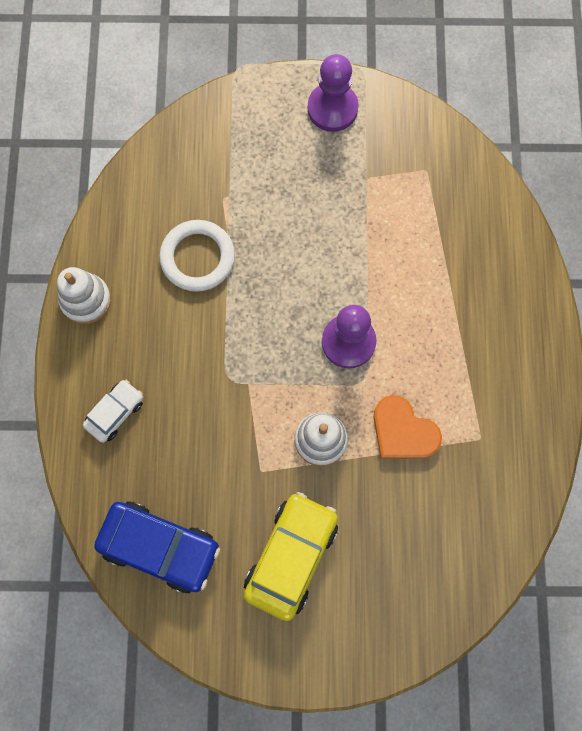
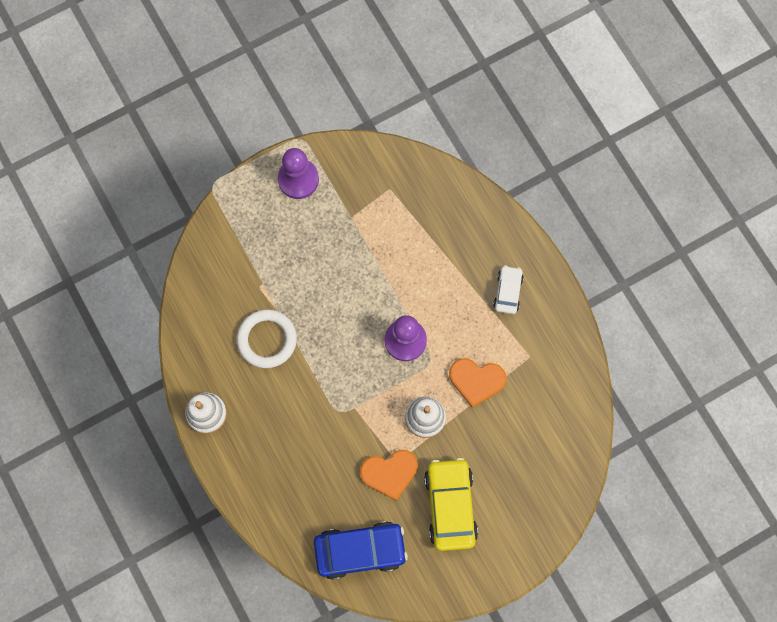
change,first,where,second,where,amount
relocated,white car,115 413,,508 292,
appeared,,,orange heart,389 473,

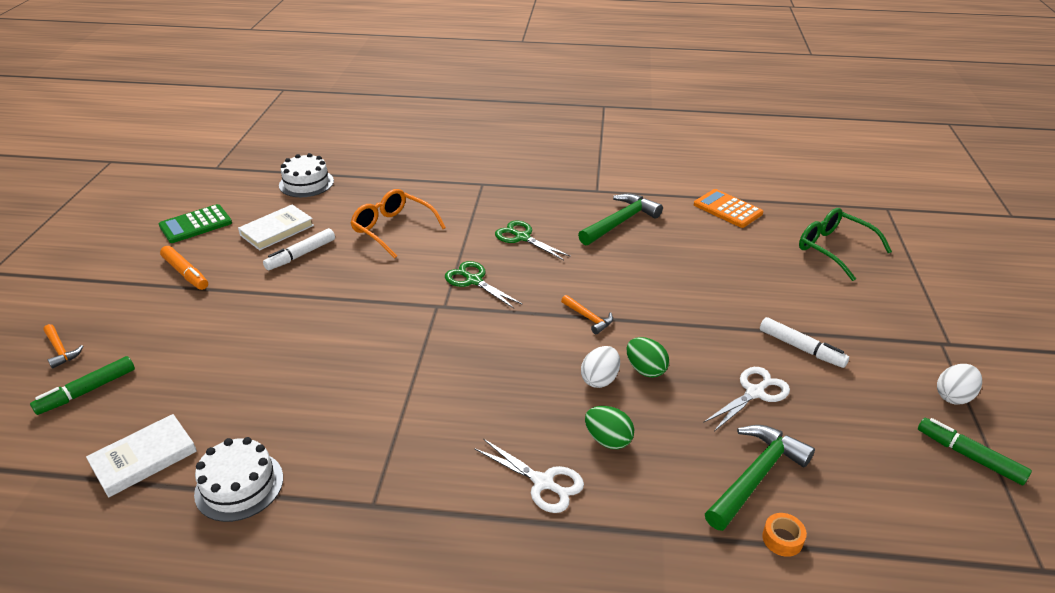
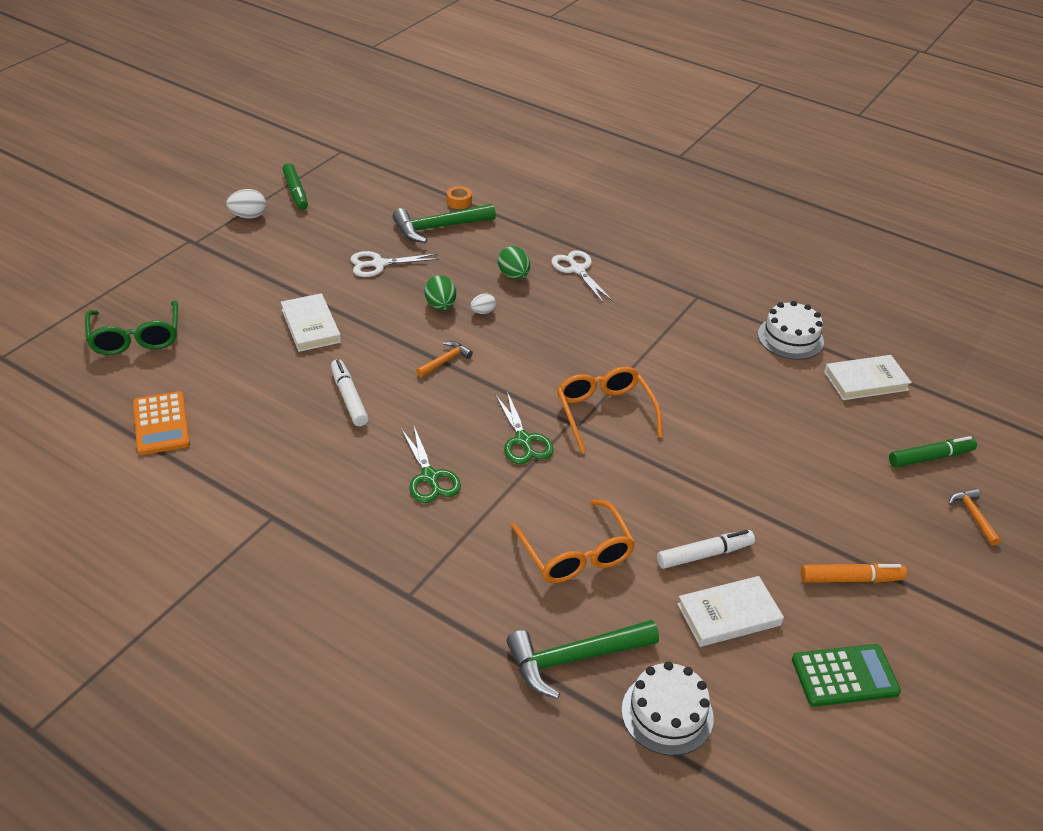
change,first,where,second,where,amount
spun,orange marker,185 273,,850 579,105 degrees clockwise
spun,orange hammer,588 318,,445 361,60 degrees clockwise
relocated,green hammer,620 222,,574 658,
size,white egg,600 379,,483 312,x0.64
relocated,white marker,801 348,,349 398,
appeared,,,white book,311 326,
appeared,,,orange glasses,604 412,

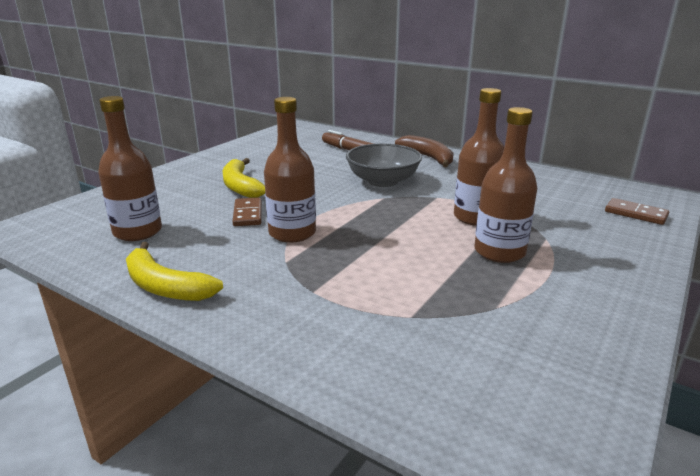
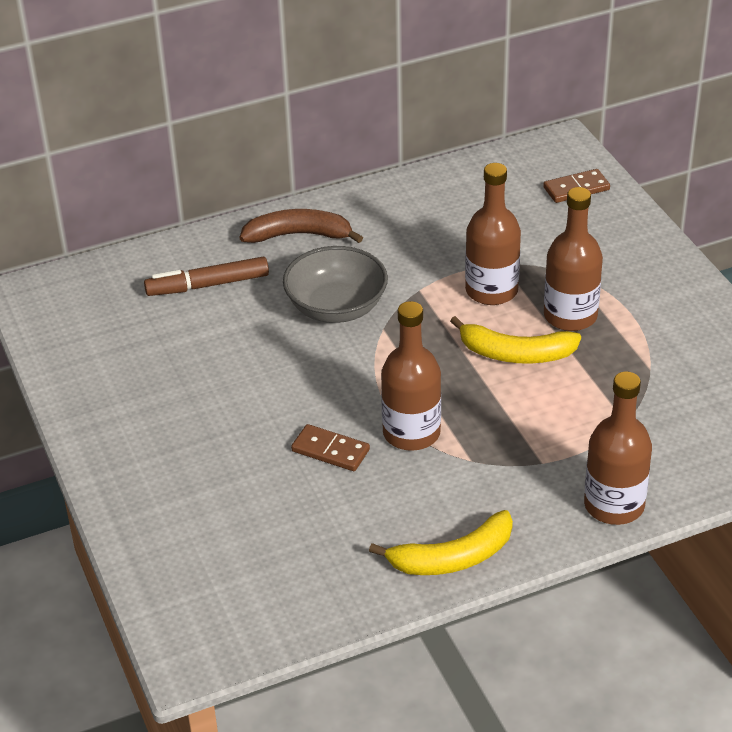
change,first,where,second,where,amount
relocated,brown bottle,137 232,,614 505,
relocated,yellow banana,240 186,,516 353,

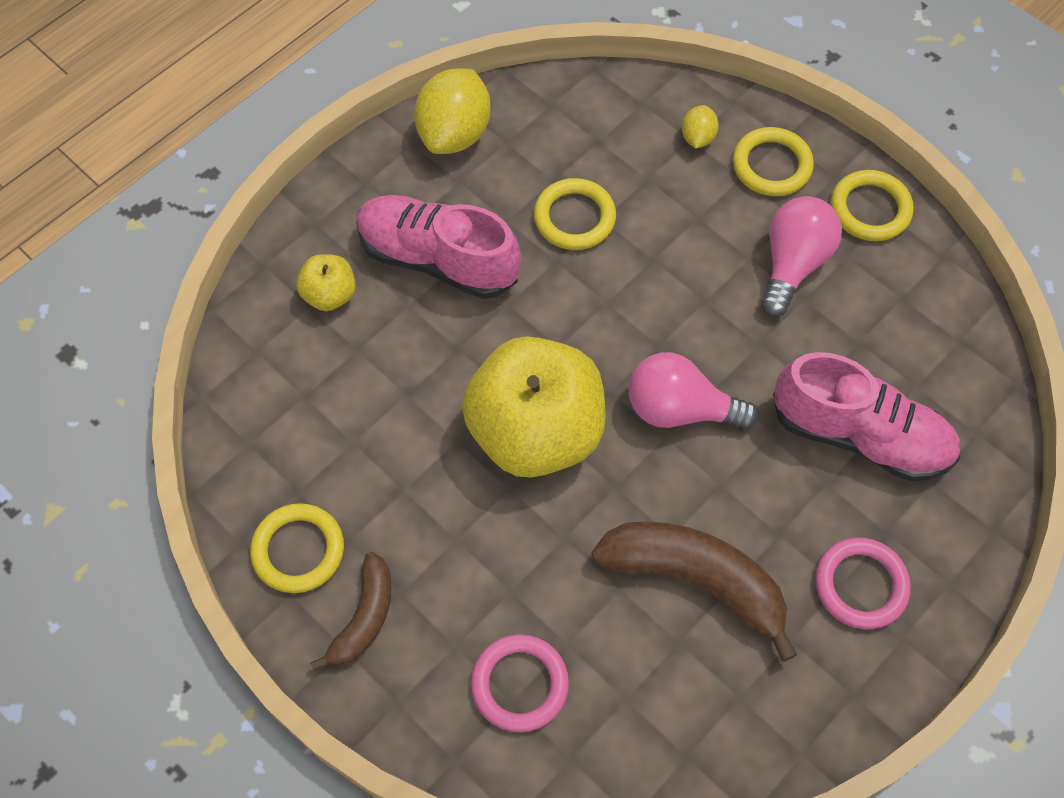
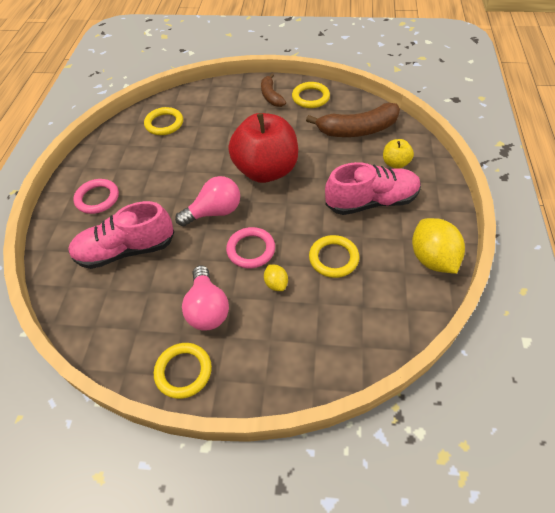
change,first,where,second,where,amount
colour,yellow apple,535 432,red apple,266 170,
relocated,pink ring,519 684,,251 250,
relocated,brown banana,695 580,,358 130,
relocated,yellow lemon,697 137,,276 284,
relocated,yellow ring,771 165,,164 123,

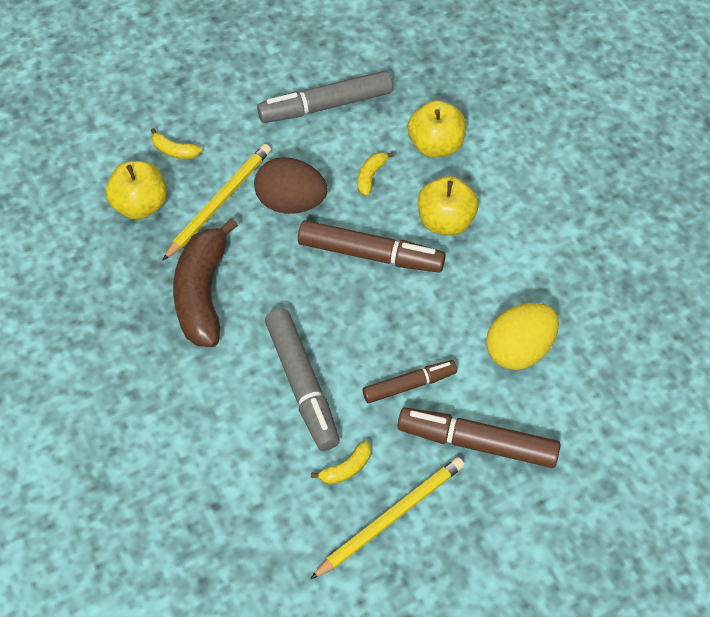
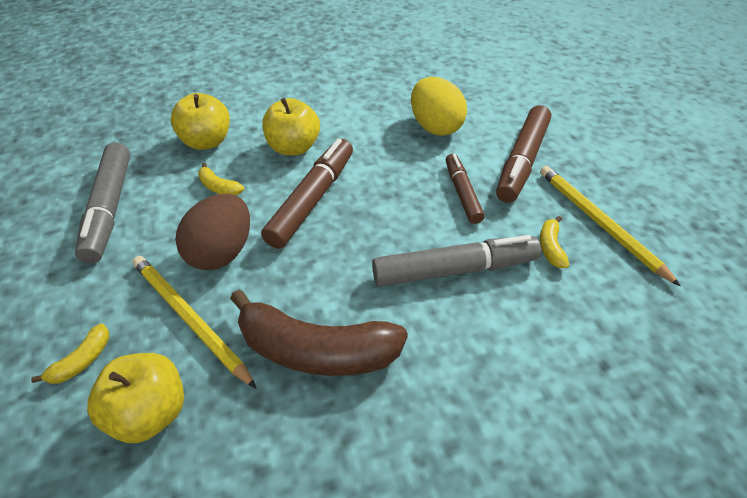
change,first,where,second,where,amount
spun,yellow banana,346 468,,550 247,150 degrees counterclockwise

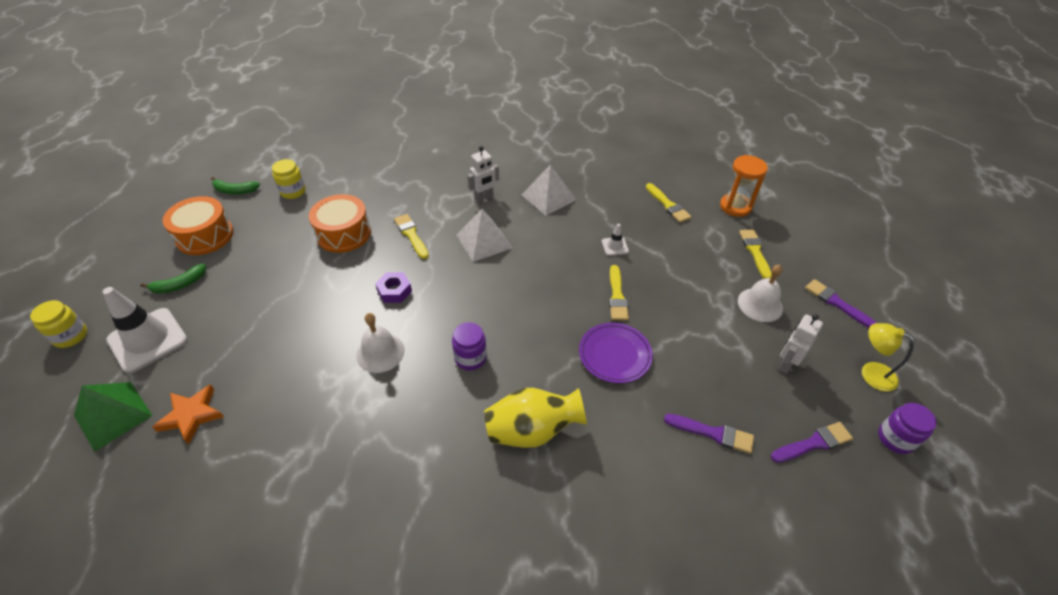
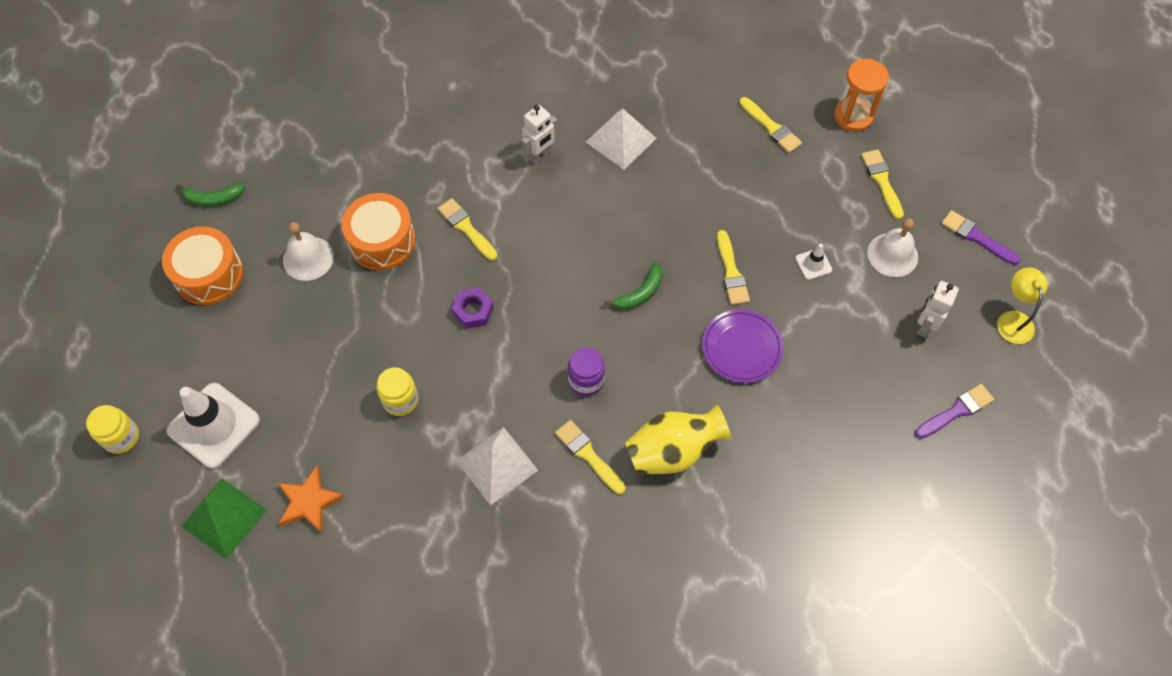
change,first,where,second,where,amount
relocated,green banana,180 284,,640 293,
relocated,yellow jar,293 192,,400 400,
relocated,white bell,380 352,,308 258,
relocated,white pyramid,484 241,,497 465,
relocated,white traffic cone,615 246,,813 264,
missing,purple brush,713 433,,,
spun,yellow lamp,871 372,,1013 320,60 degrees clockwise
missing,purple jar,895 439,,,
appeared,,,yellow brush,588 455,

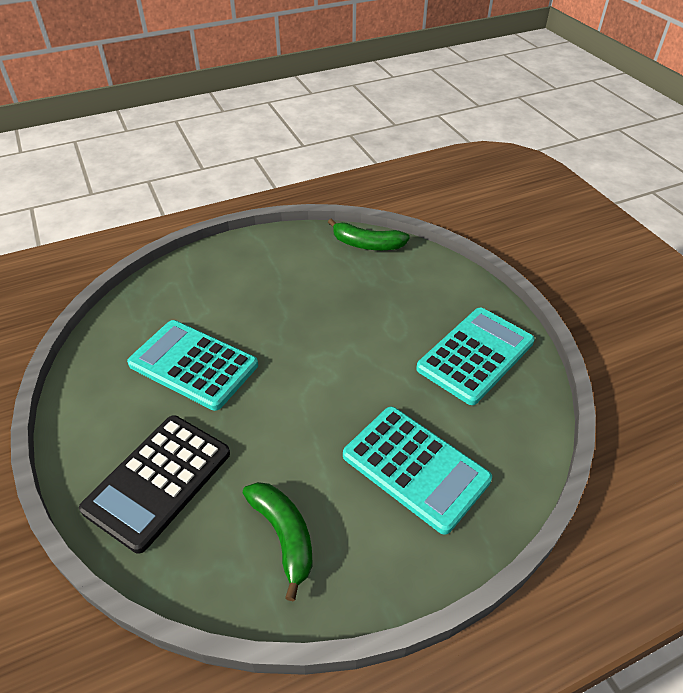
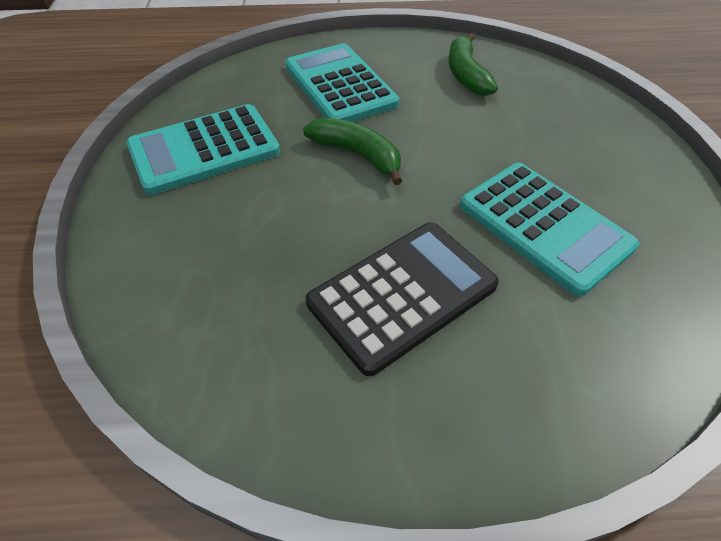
change,first,where,second,where,amount
relocated,black calculator,158 481,,402 294,
relocated,green banana,367 244,,357 155,

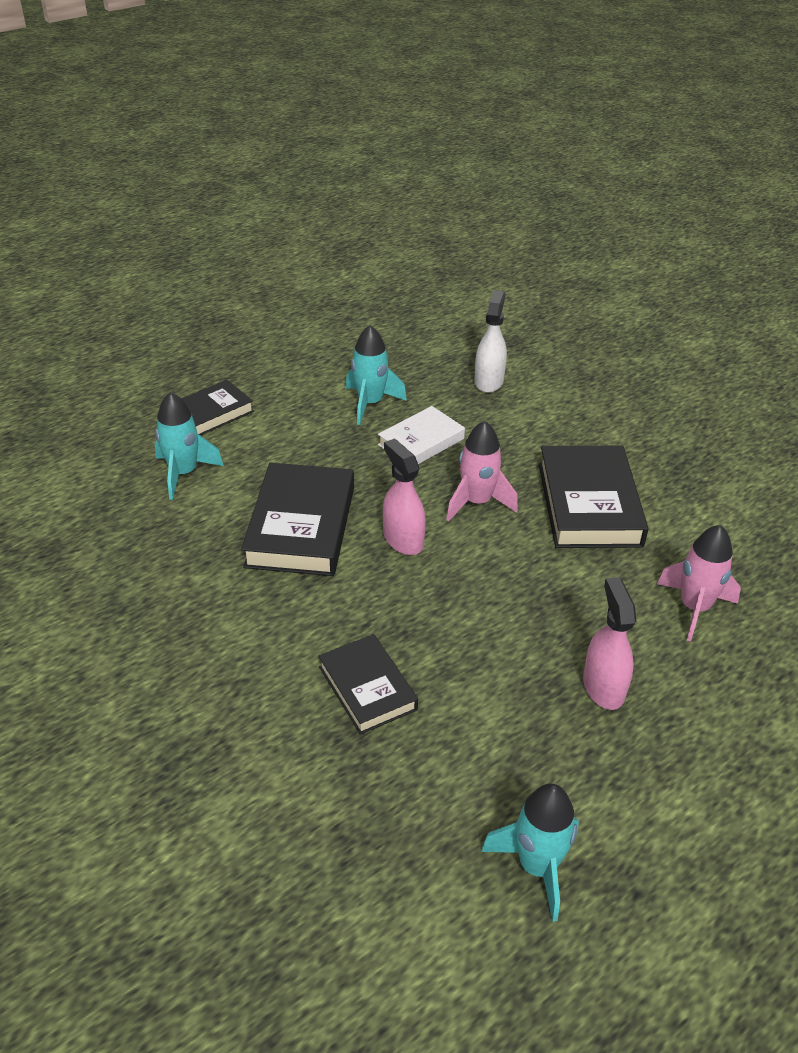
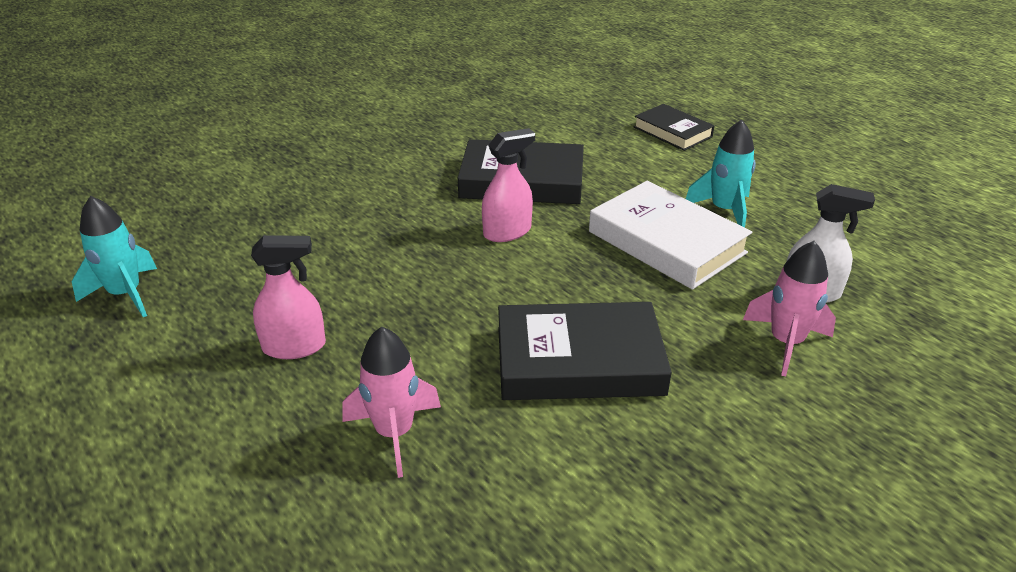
change,first,where,second,where,amount
missing,turquoise rocket,184 473,,,
missing,black book,367 688,,,
size,white book,421 442,,666 242,x1.63
relocated,pink rocket,477 502,,786 342,

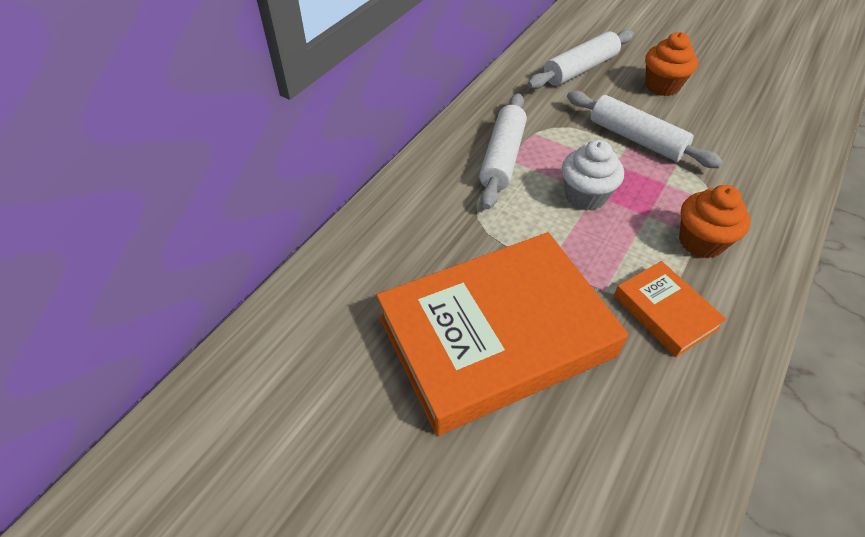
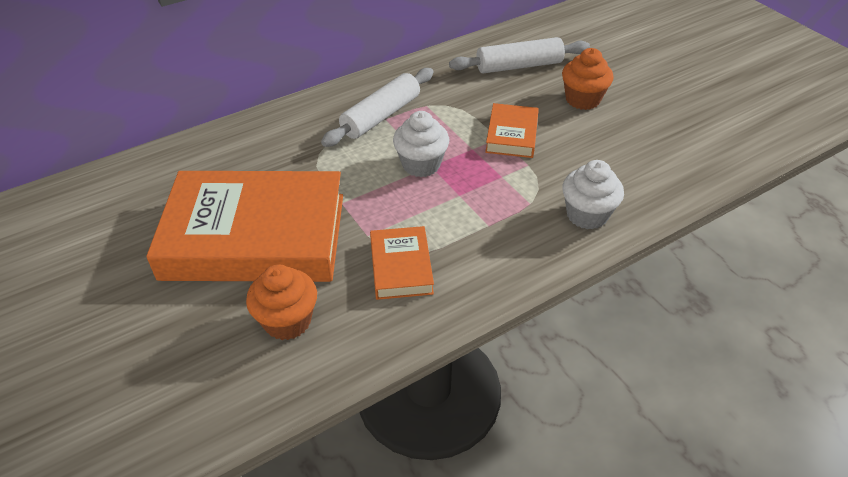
change,first,where,second,where,amount
exchanged,white rolling pin,636 139,orange book,511 135,
relocated,orange cupcake,701 242,,287 321,
appeared,,,white cupcake,587 215,

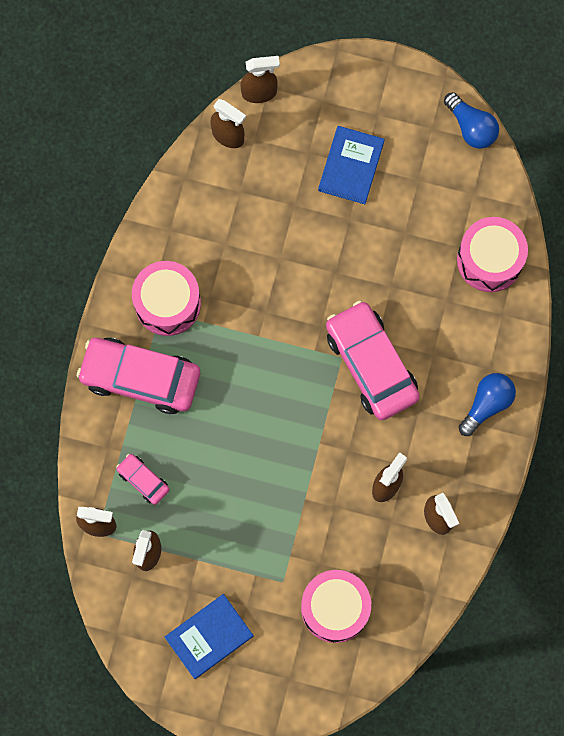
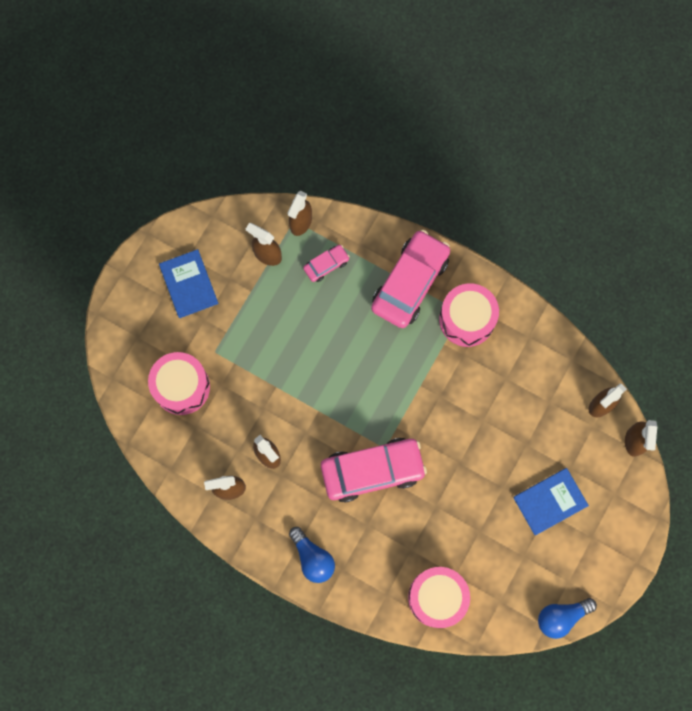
change,first,where,second,where,amount
spun,blue book,351 166,,550 501,60 degrees counterclockwise

